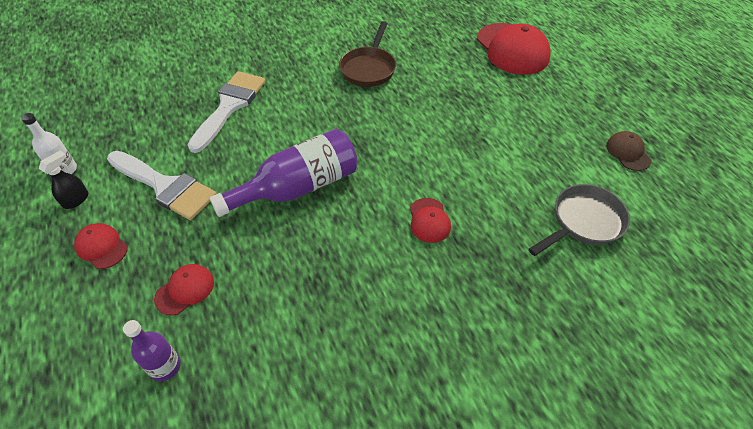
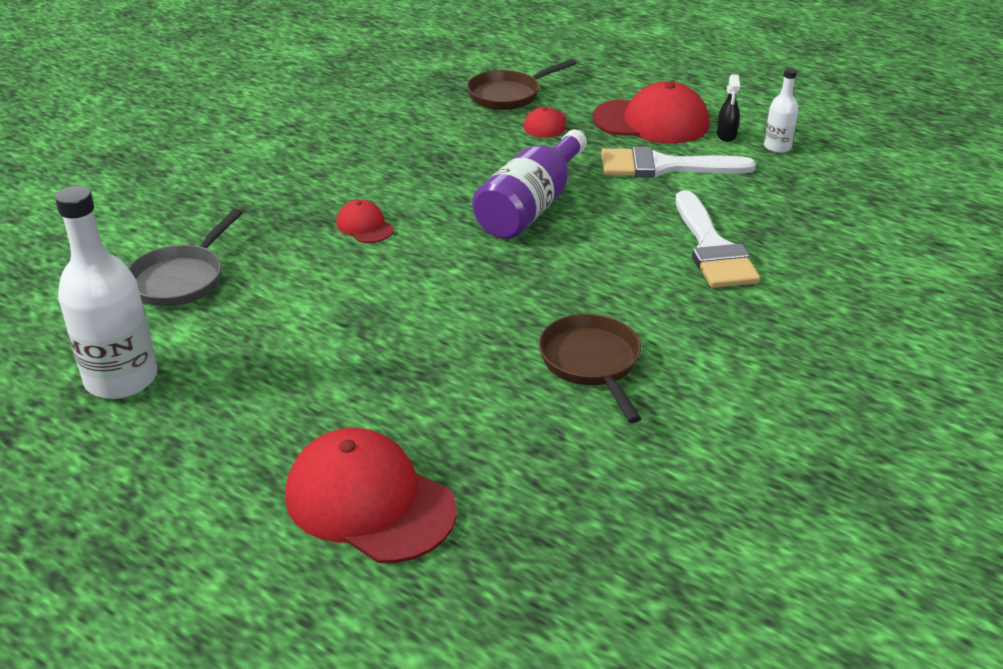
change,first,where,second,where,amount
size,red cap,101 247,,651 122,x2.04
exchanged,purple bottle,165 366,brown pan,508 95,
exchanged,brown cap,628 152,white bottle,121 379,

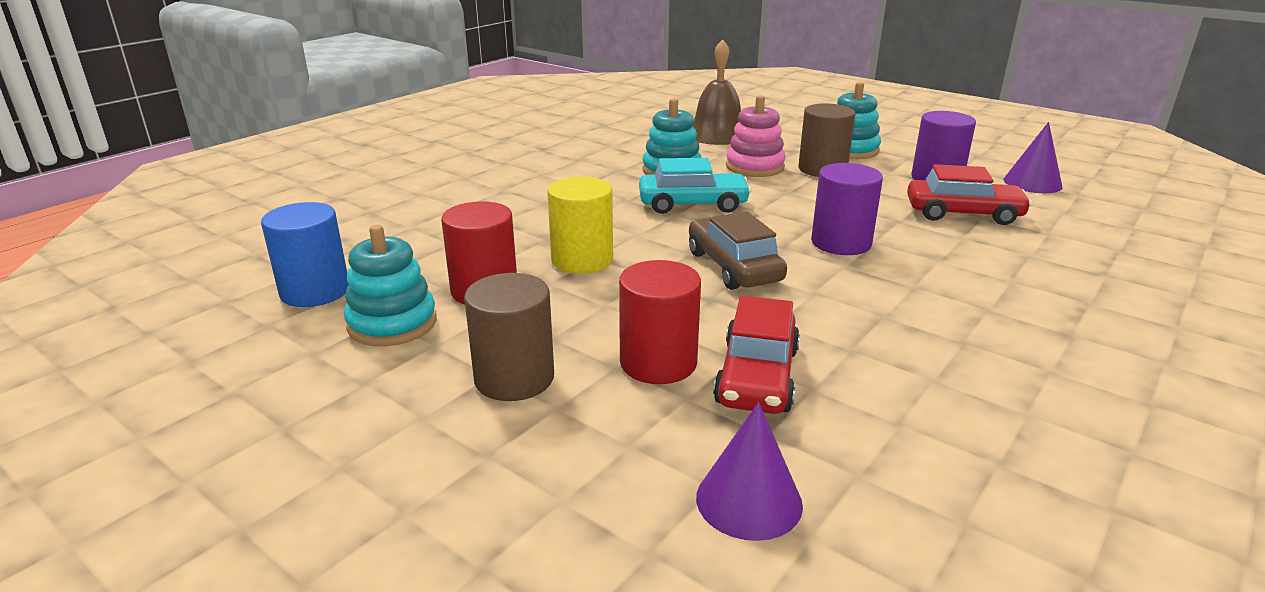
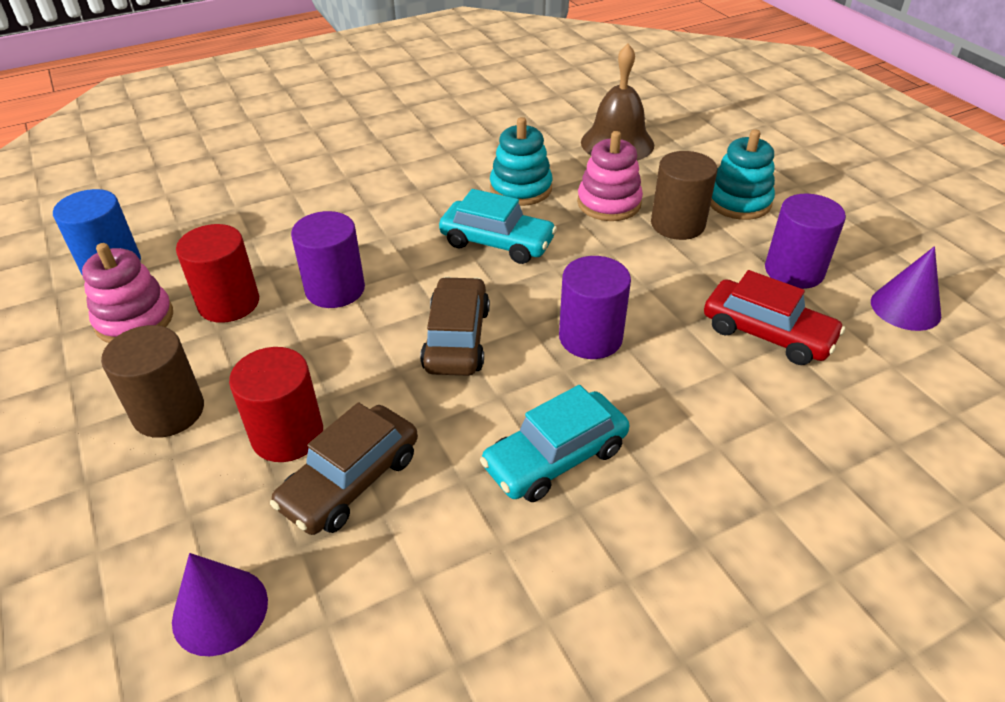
change,first,where,second,where,amount
colour,turquoise stacking toy,392 323,pink stacking toy,134 320,
colour,yellow cylinder,582 260,purple cylinder,335 289,
colour,red car,757 376,brown car,351 481,
appeared,,,turquoise car,555 458,

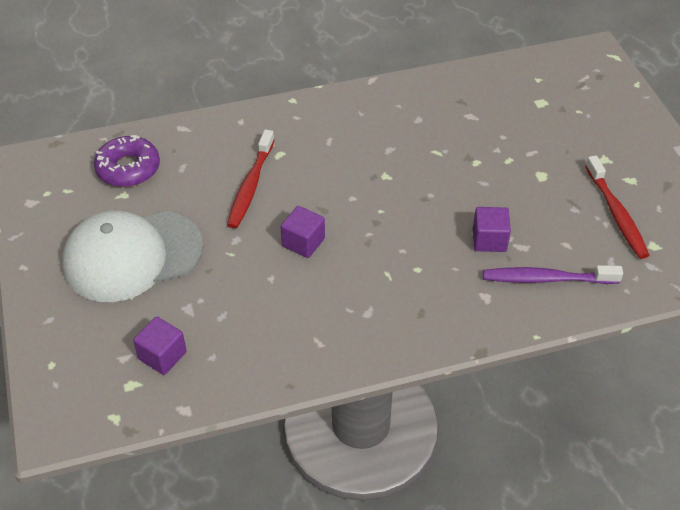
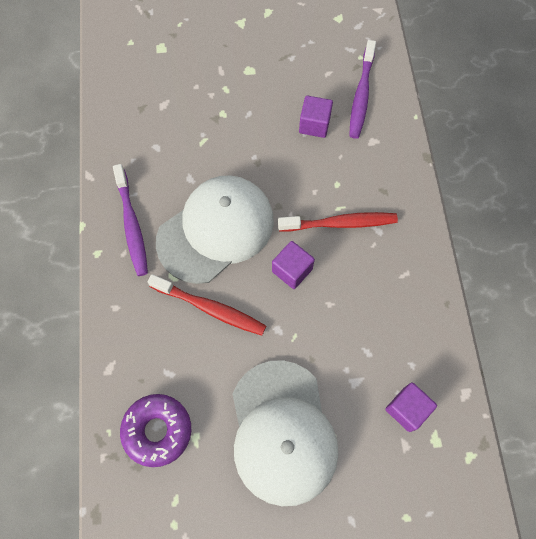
change,first,where,second,where,amount
relocated,red toothbrush,616 214,,340 223,
appeared,,,purple toothbrush,132 225,
appeared,,,white cap,216 230,

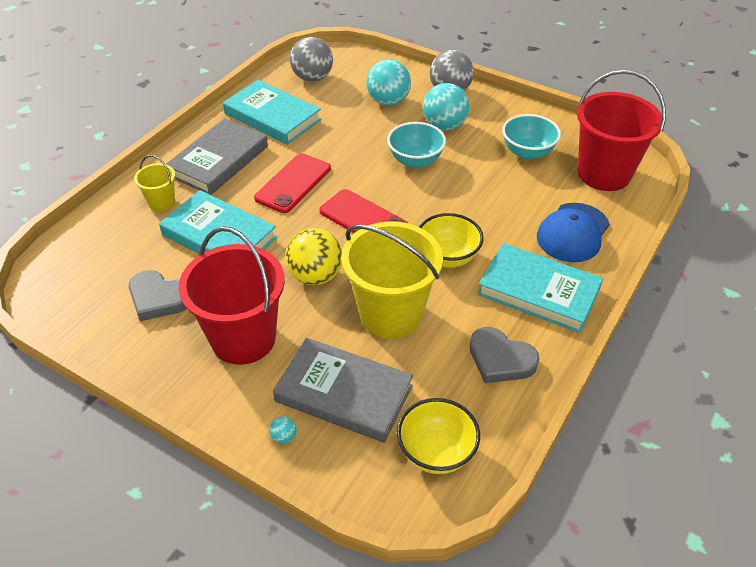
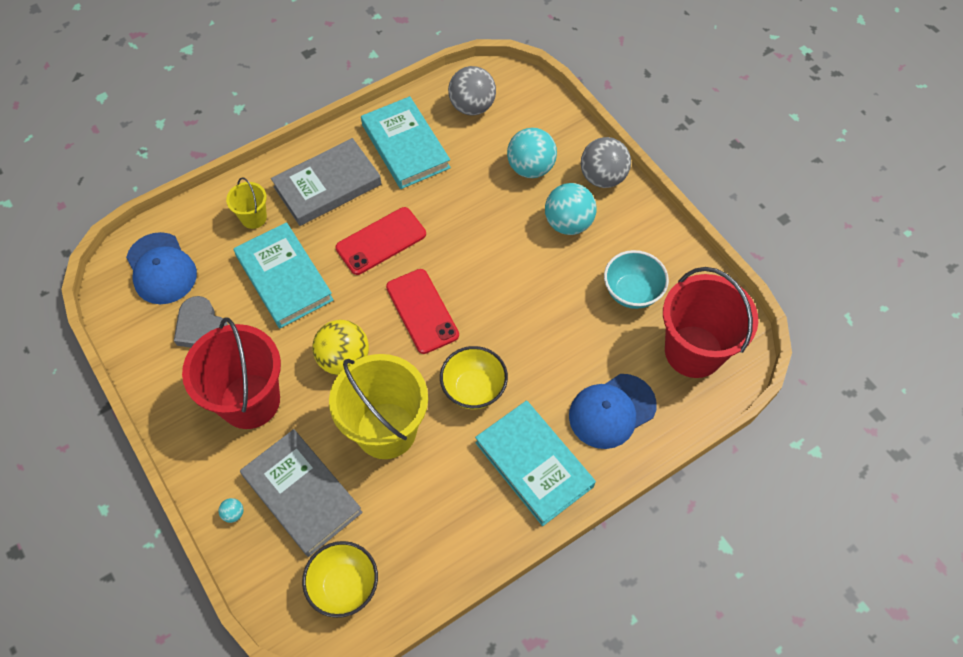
change,first,where,second,where,amount
missing,turquoise bowl,415 161,,,
missing,grey heart,500 359,,,
appeared,,,blue cap,161 269,

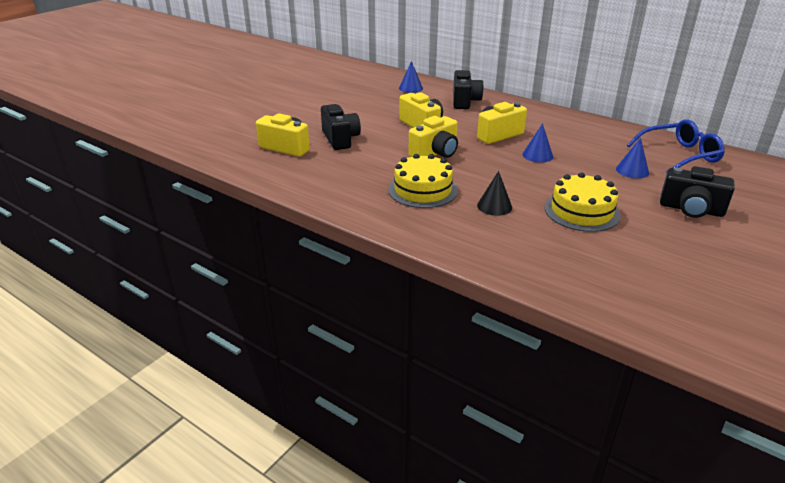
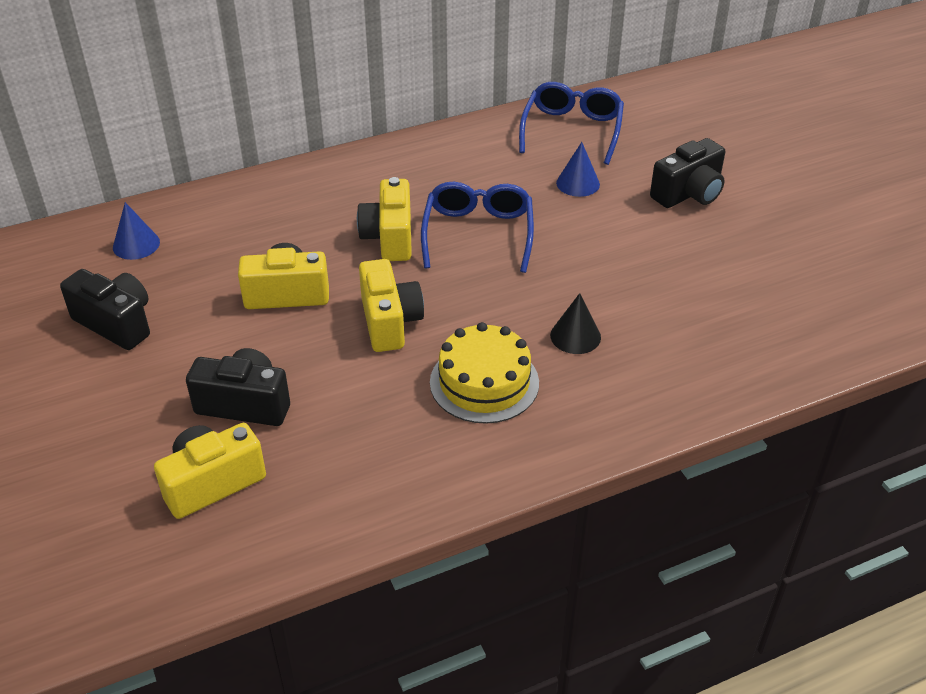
change,first,where,second,where,amount
relocated,black camera,464 101,,116 323,
exchanged,blue cone,537 155,blue glasses,478 233,
missing,yellow cake,581 211,,,

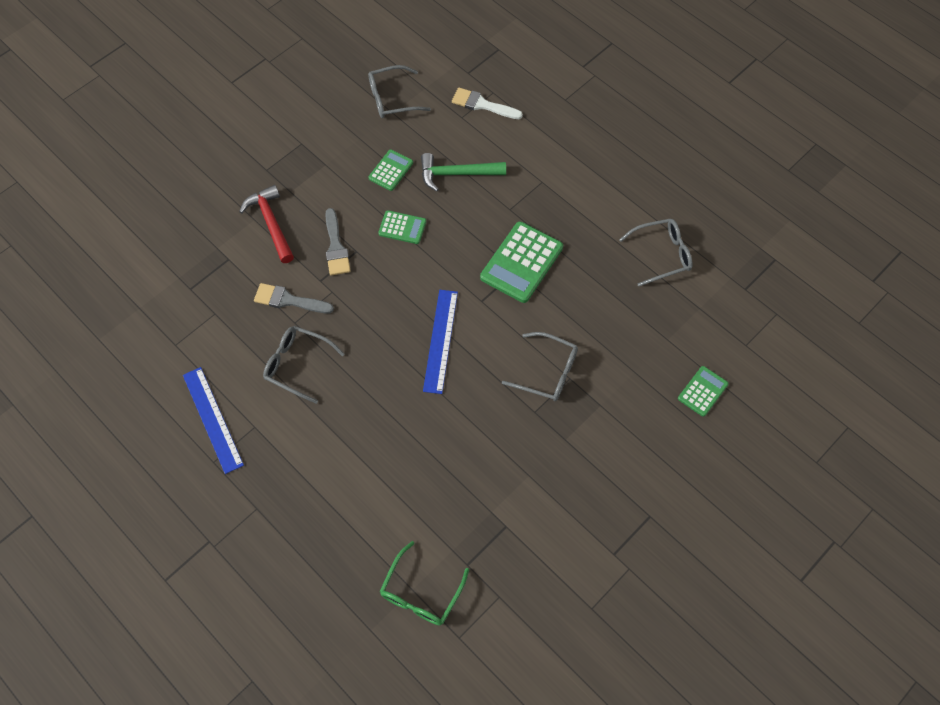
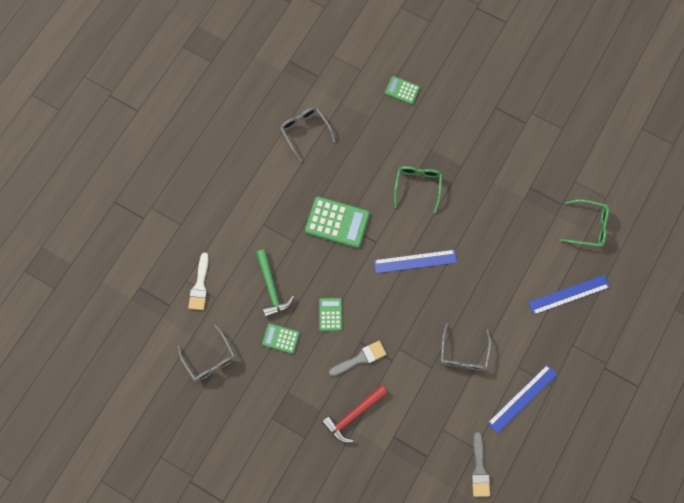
change,first,where,second,where,amount
relocated,grey brush,288 300,,479 469,
colour,grey glasses,548 372,green glasses,417 186,
appeared,,,blue ruler,569 294,

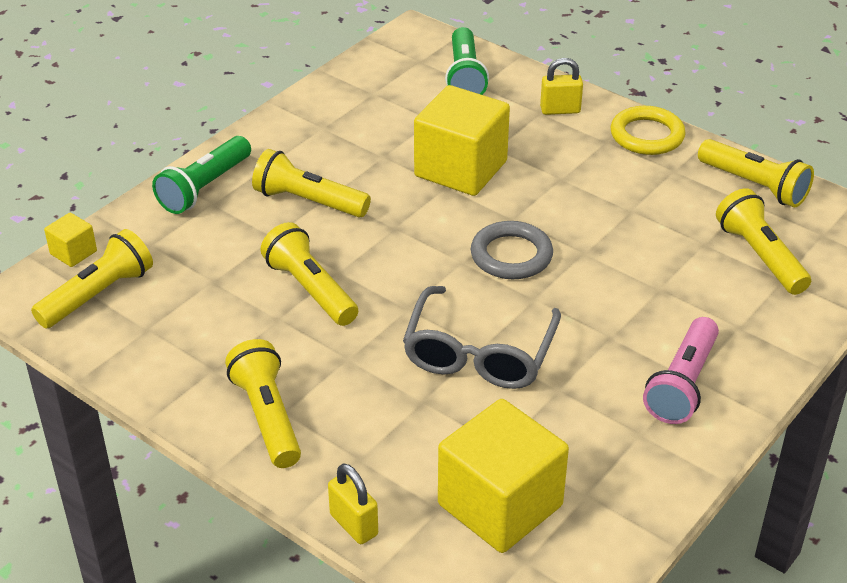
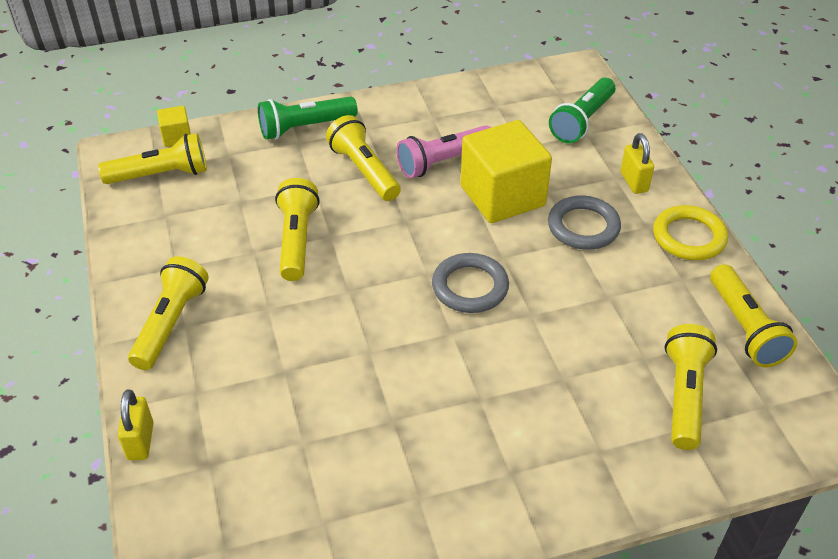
change,first,where,second,where,amount
missing,grey glasses,479 354,,,
missing,yellow cube,500 505,,,
spun,yellow padlock,560 110,,634 182,45 degrees clockwise
relocated,pink flashlight,682 384,,443 162,
appeared,,,grey ring,583 227,

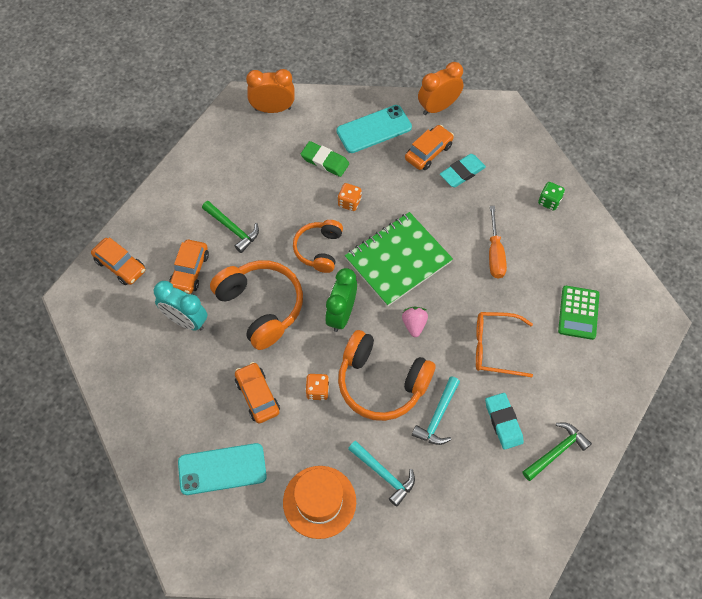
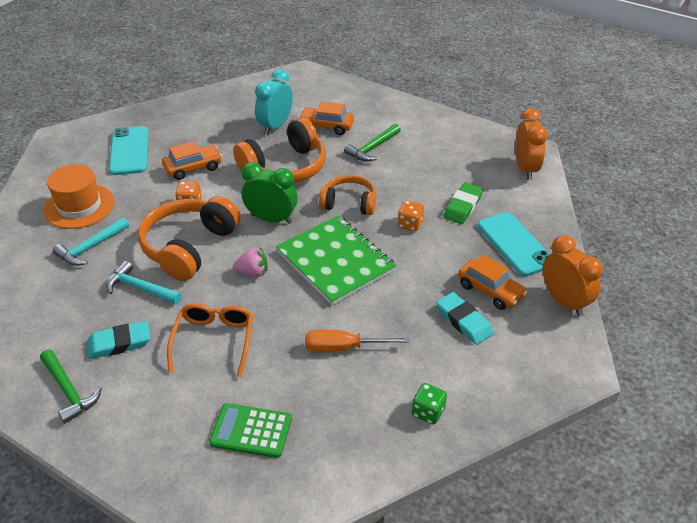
change,first,where,second,where,amount
missing,orange car,120 265,,,

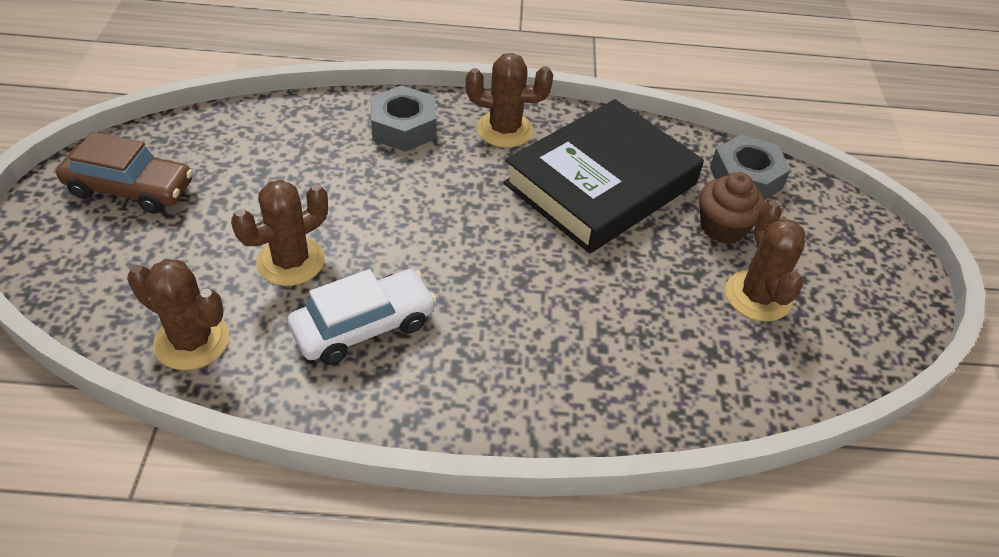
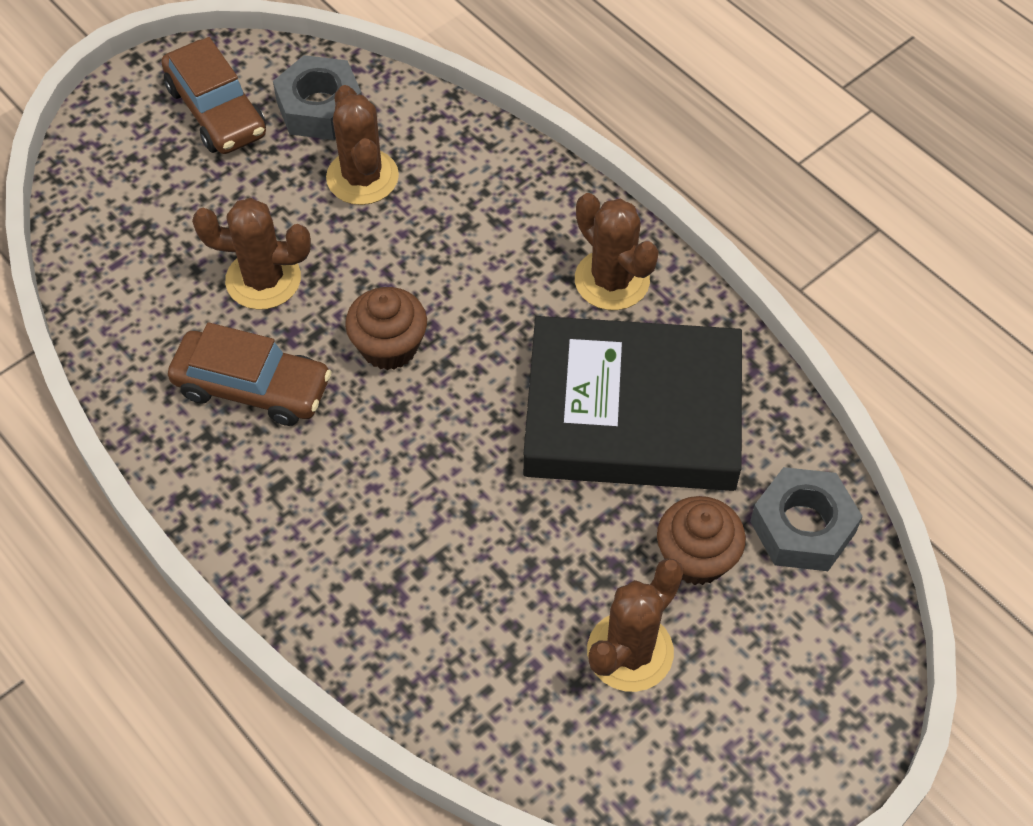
change,first,where,second,where,amount
relocated,brown cactus,192 341,,362 177,
colour,white car,364 326,brown car,252 387,
relocated,grey nut,403 127,,320 107,
appeared,,,brown cupcake,389 346,

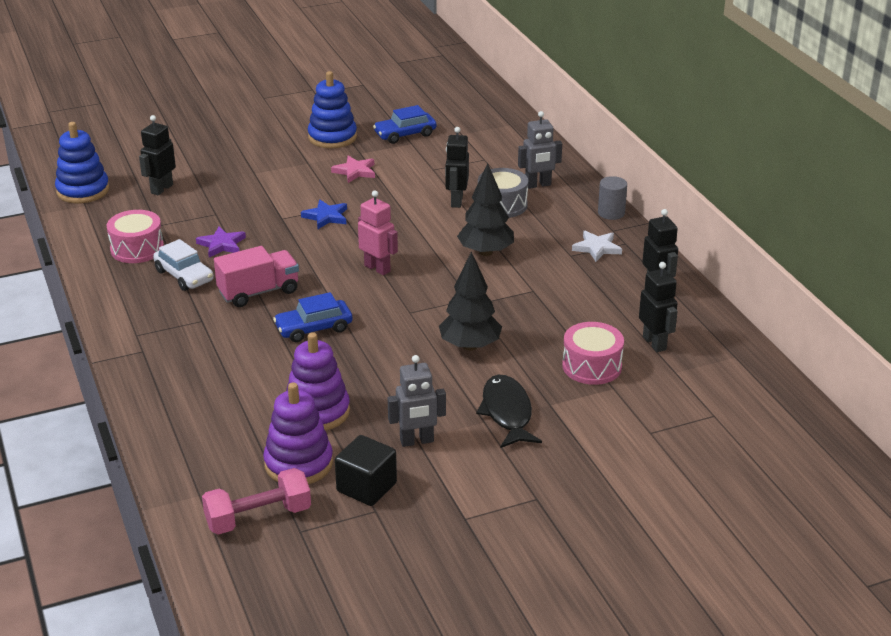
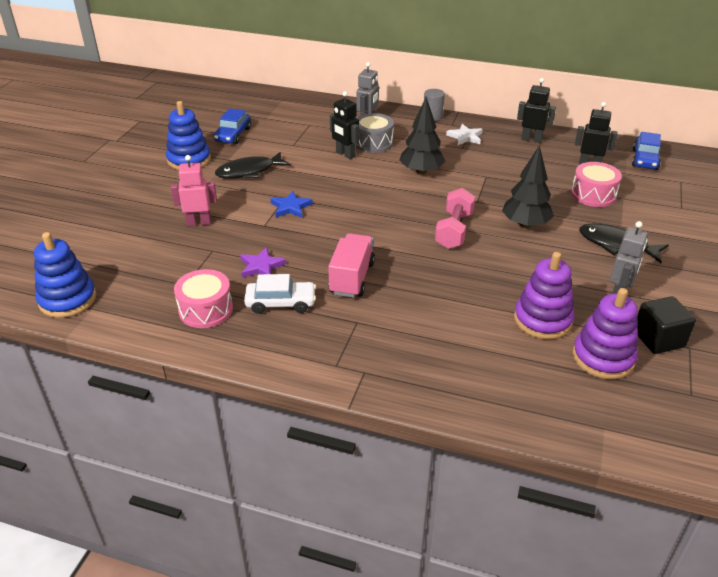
change,first,where,second,where,amount
missing,black robot,161 189,,,
relocated,pink dumbbell,258 517,,454 230,
relocated,blue car,314 328,,645 159,
exchanged,pink star,355 171,black fish,249 171,
relocated,pink robot,377 268,,199 222,

